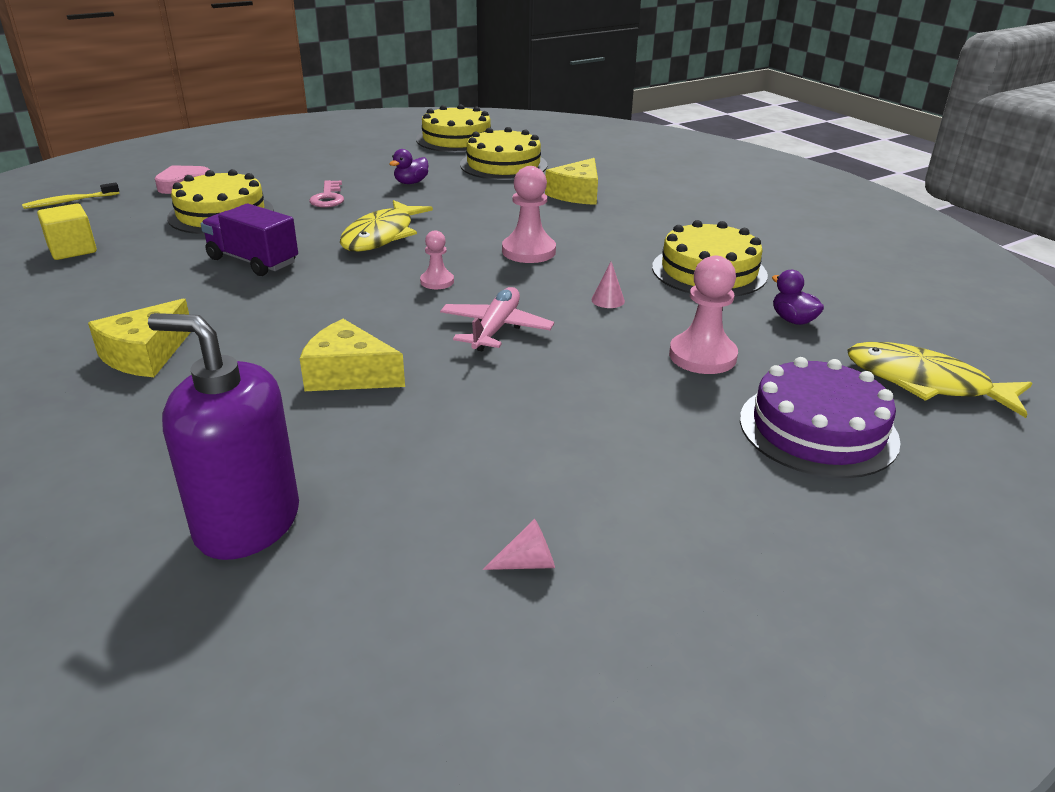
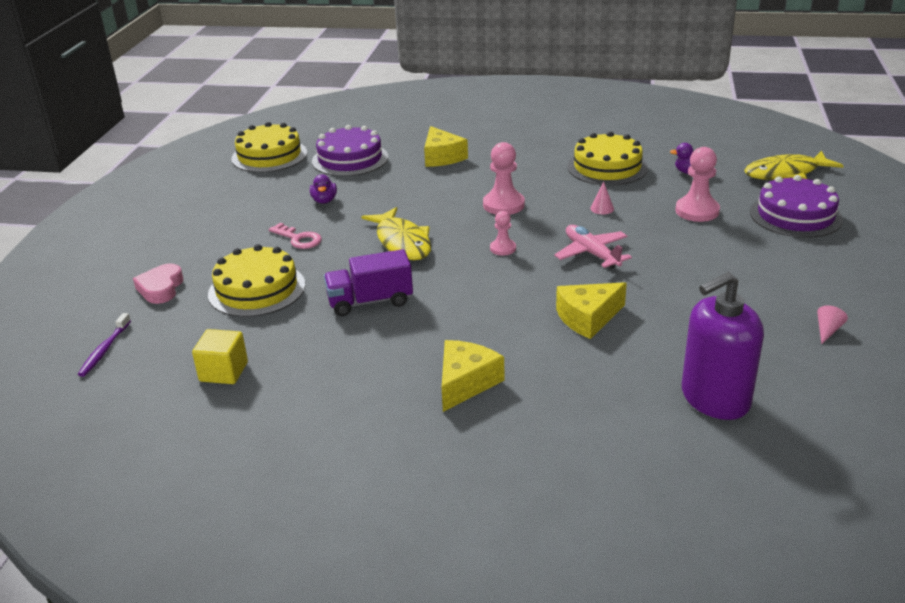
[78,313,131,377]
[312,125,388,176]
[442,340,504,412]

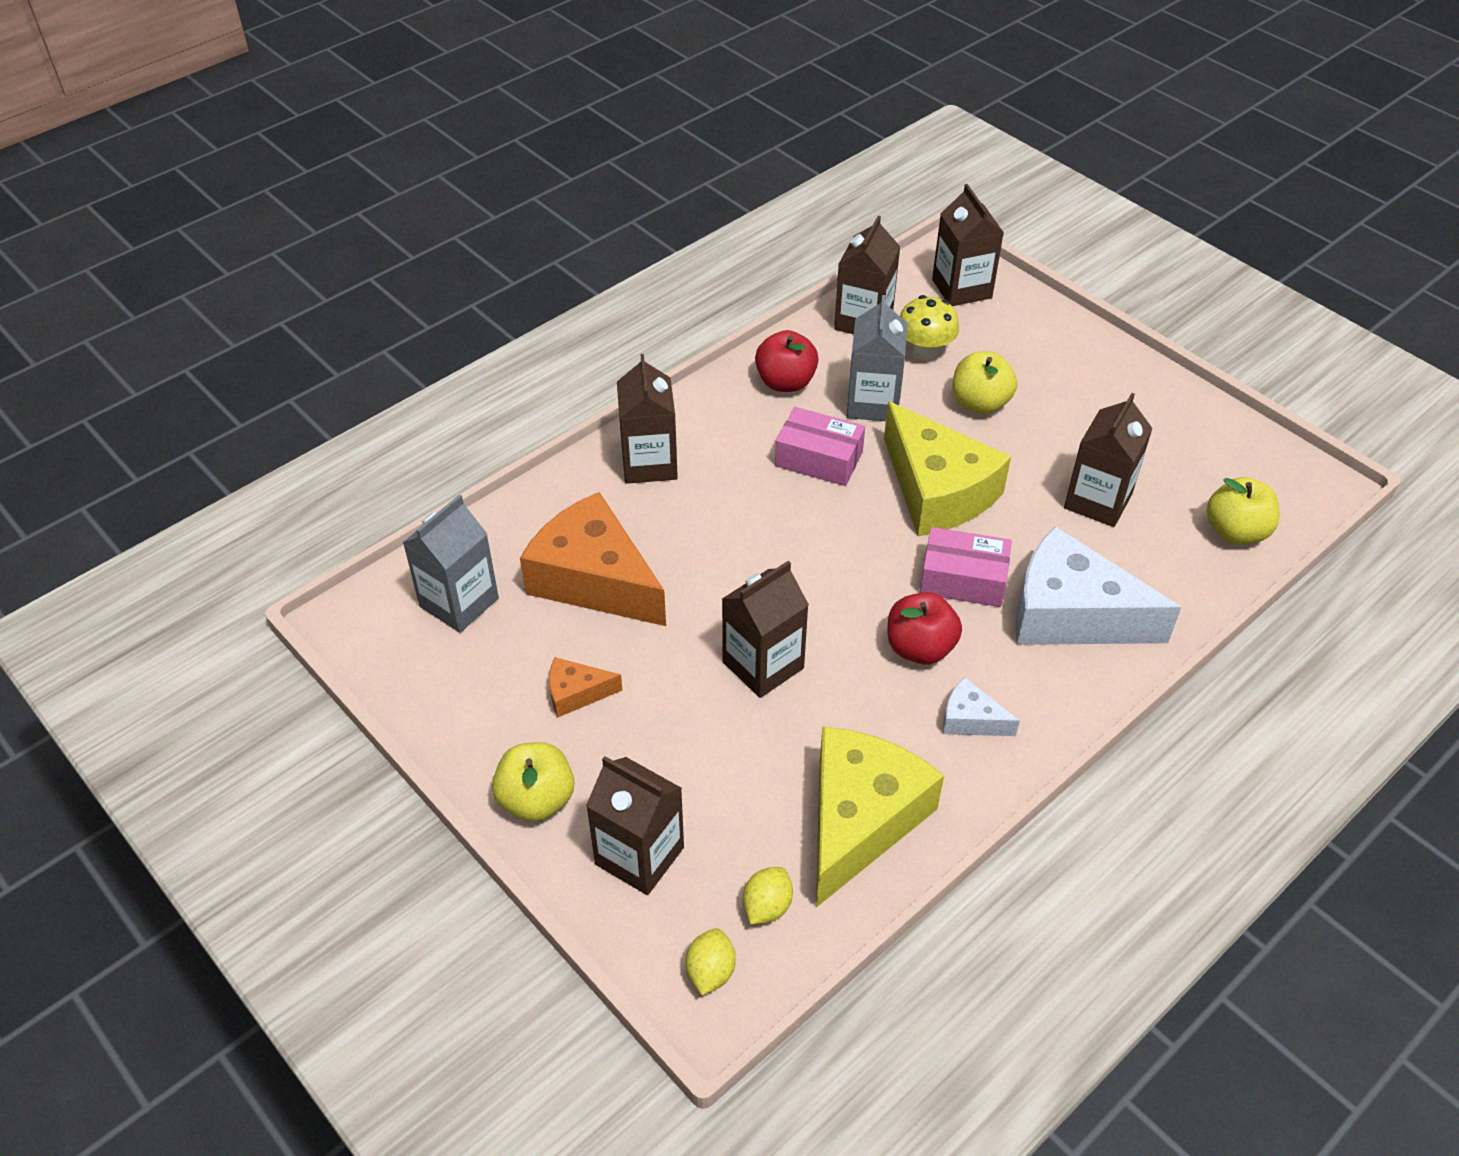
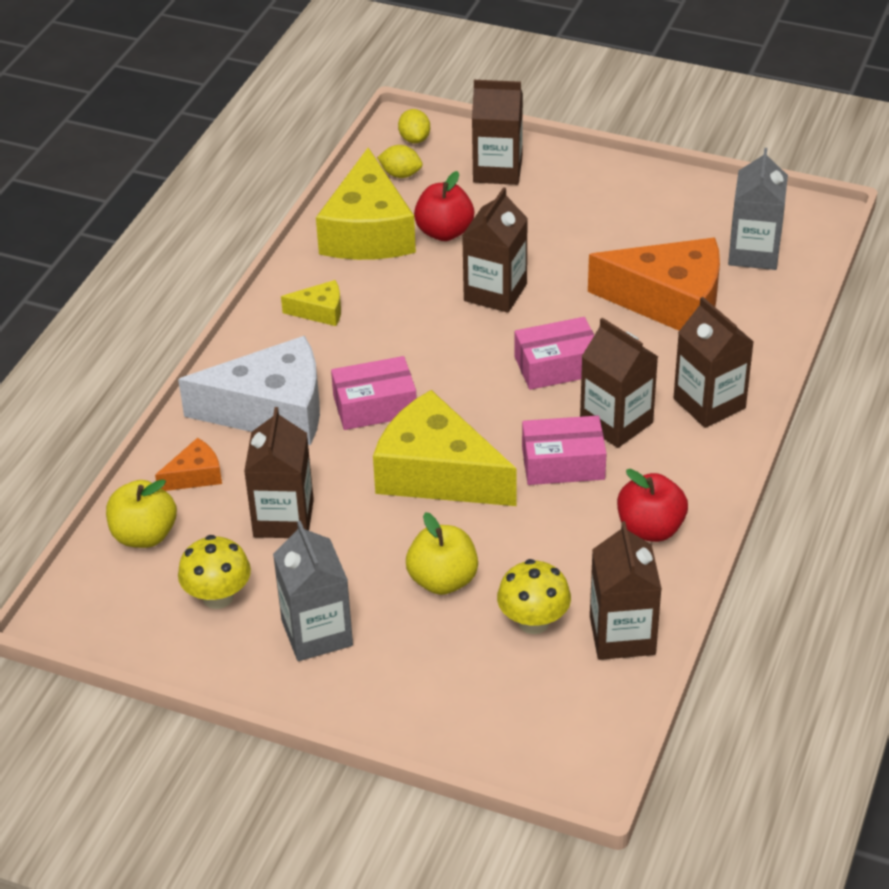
[492,742,574,822] (first image)
[178,535,251,609]
[515,317,594,390]
[155,438,222,491]
[273,521,353,661]
[414,171,475,241]
[580,318,658,448]
[281,280,341,326]
[377,145,423,178]

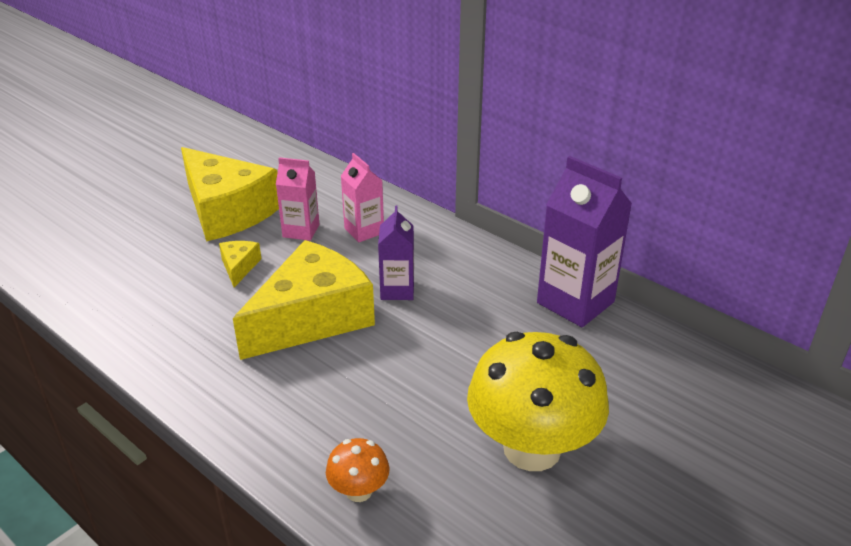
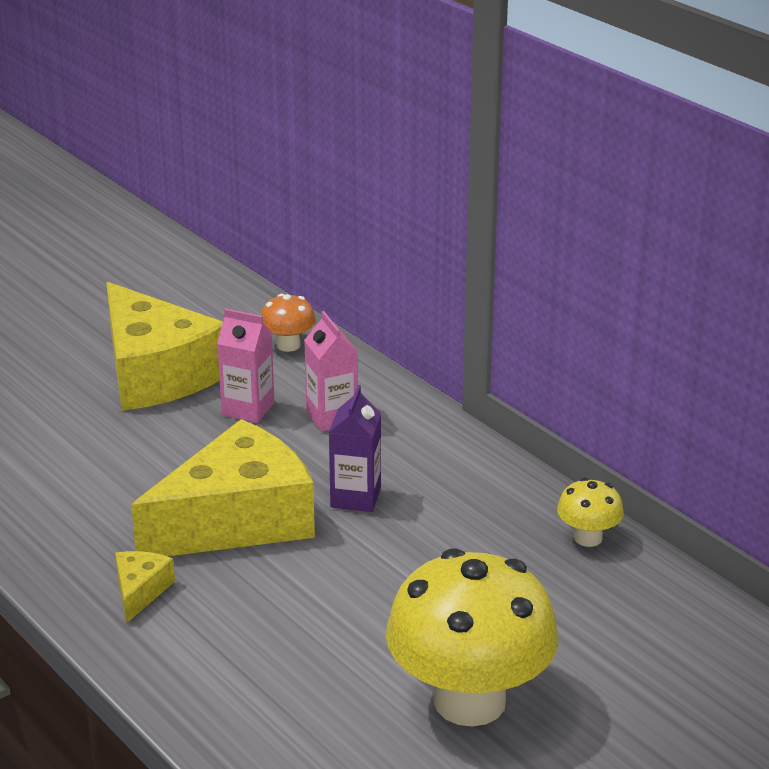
[115,551,175,624]
[261,294,316,352]
[557,478,624,547]

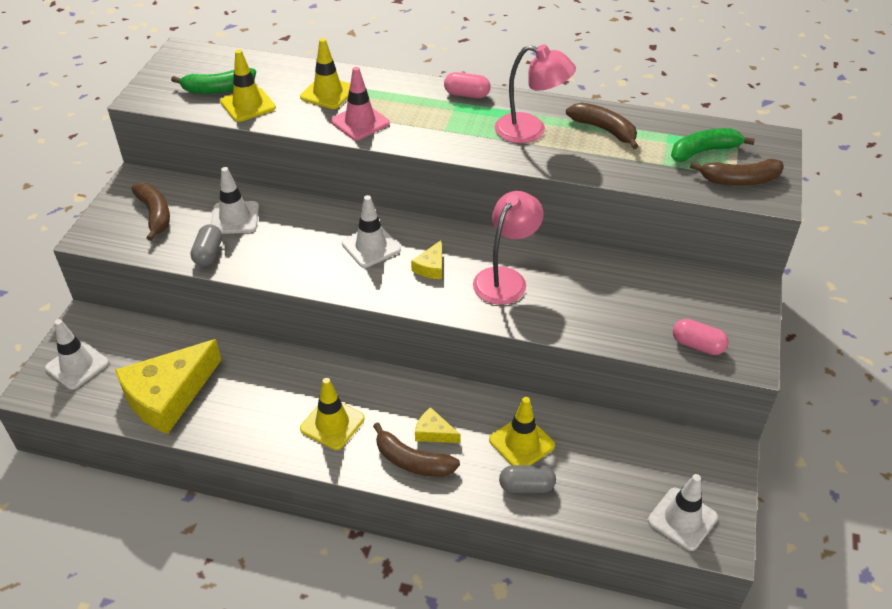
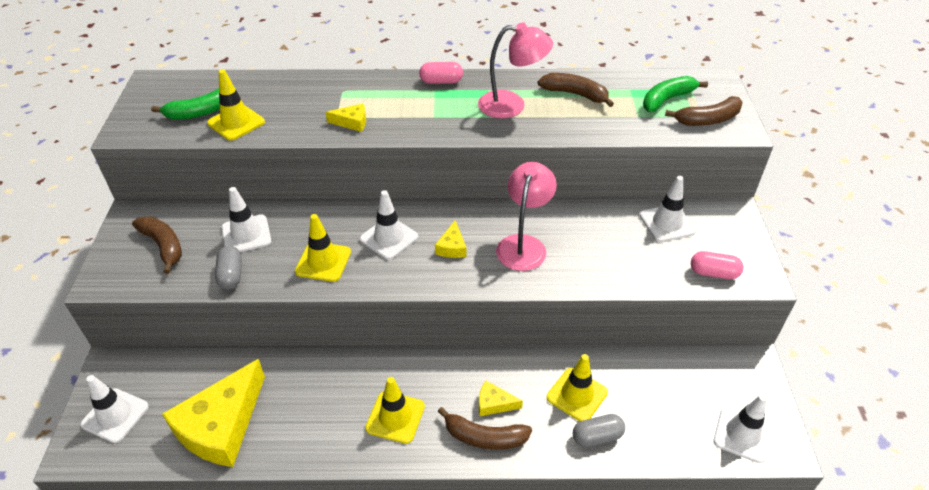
[640,176,696,242]
[295,214,351,282]
[326,103,366,132]

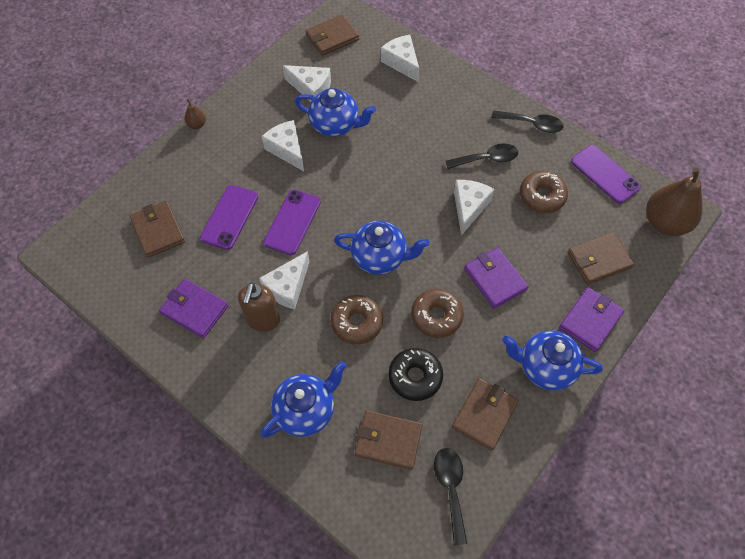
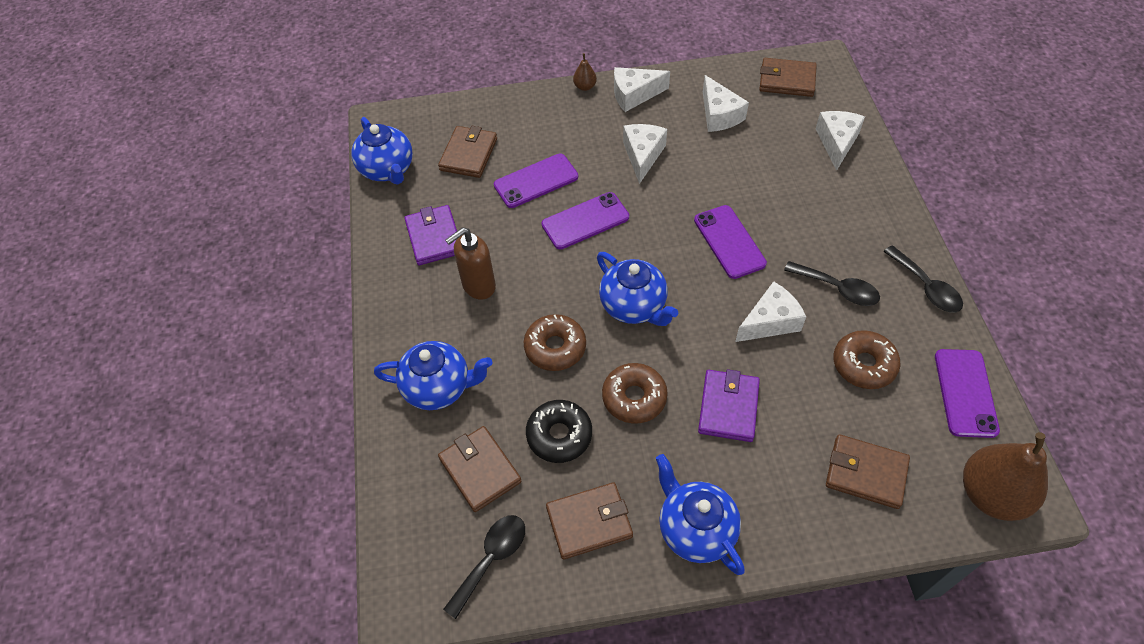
[559,287,624,352] (first image)
[694,205,767,279]
[614,67,670,112]
[351,117,413,185]

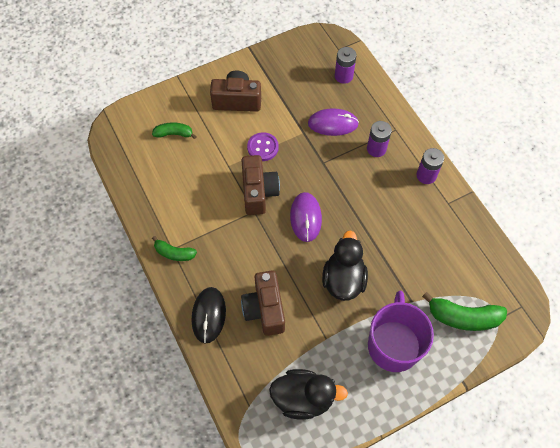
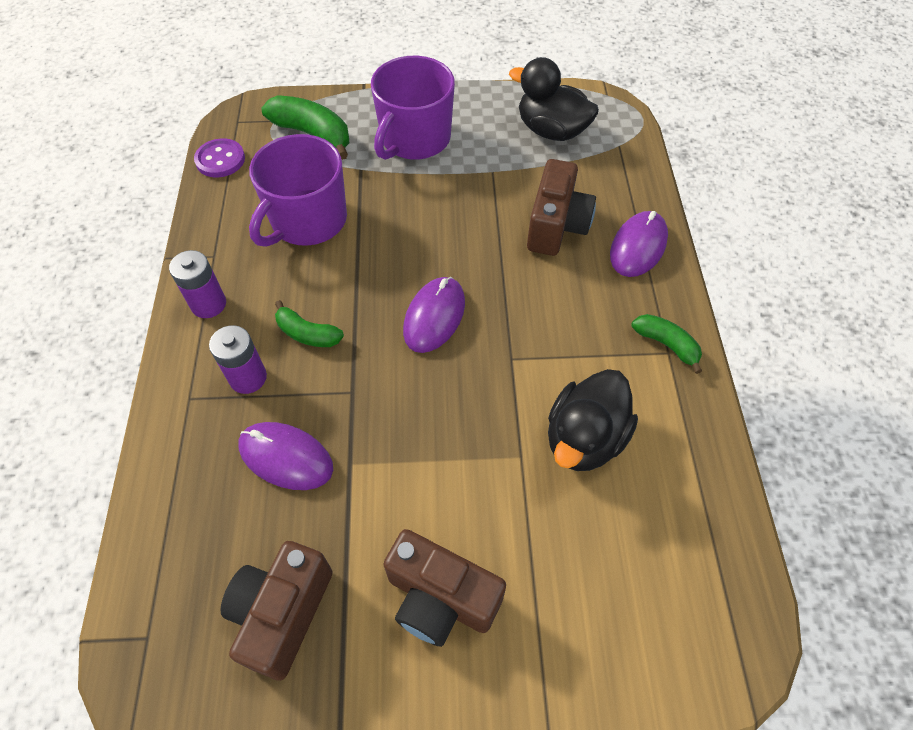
[335,47,357,84] (first image)
[249,134,347,247]
[275,300,344,347]
[220,541,333,681]
[194,138,245,177]
[548,369,638,471]
[610,211,668,277]

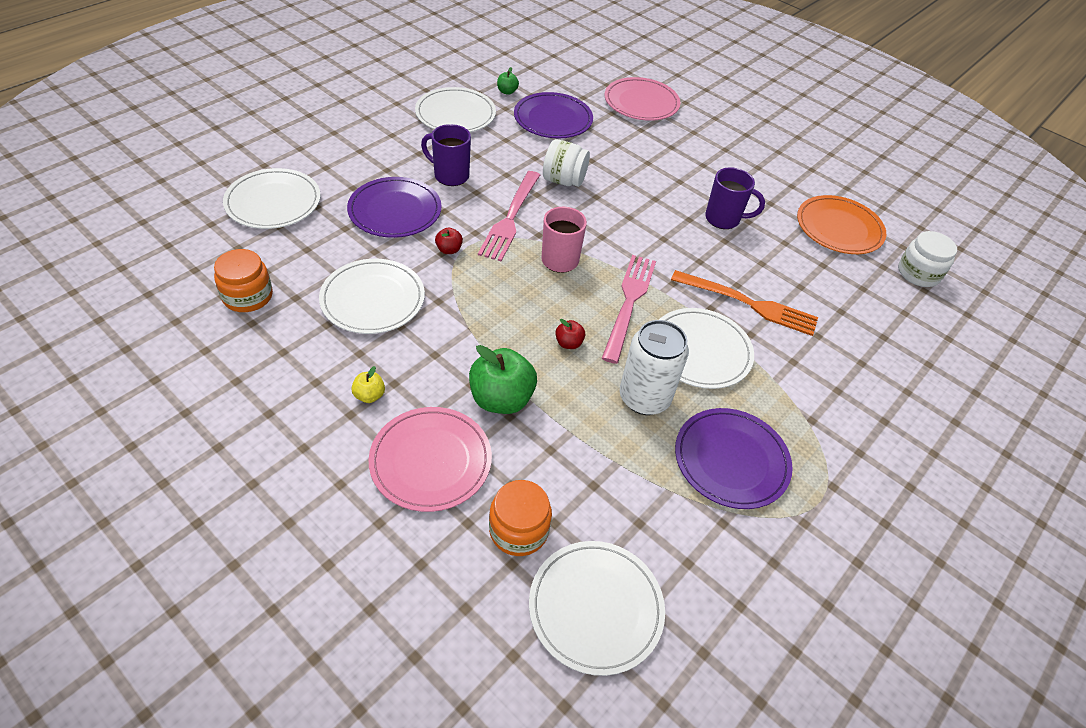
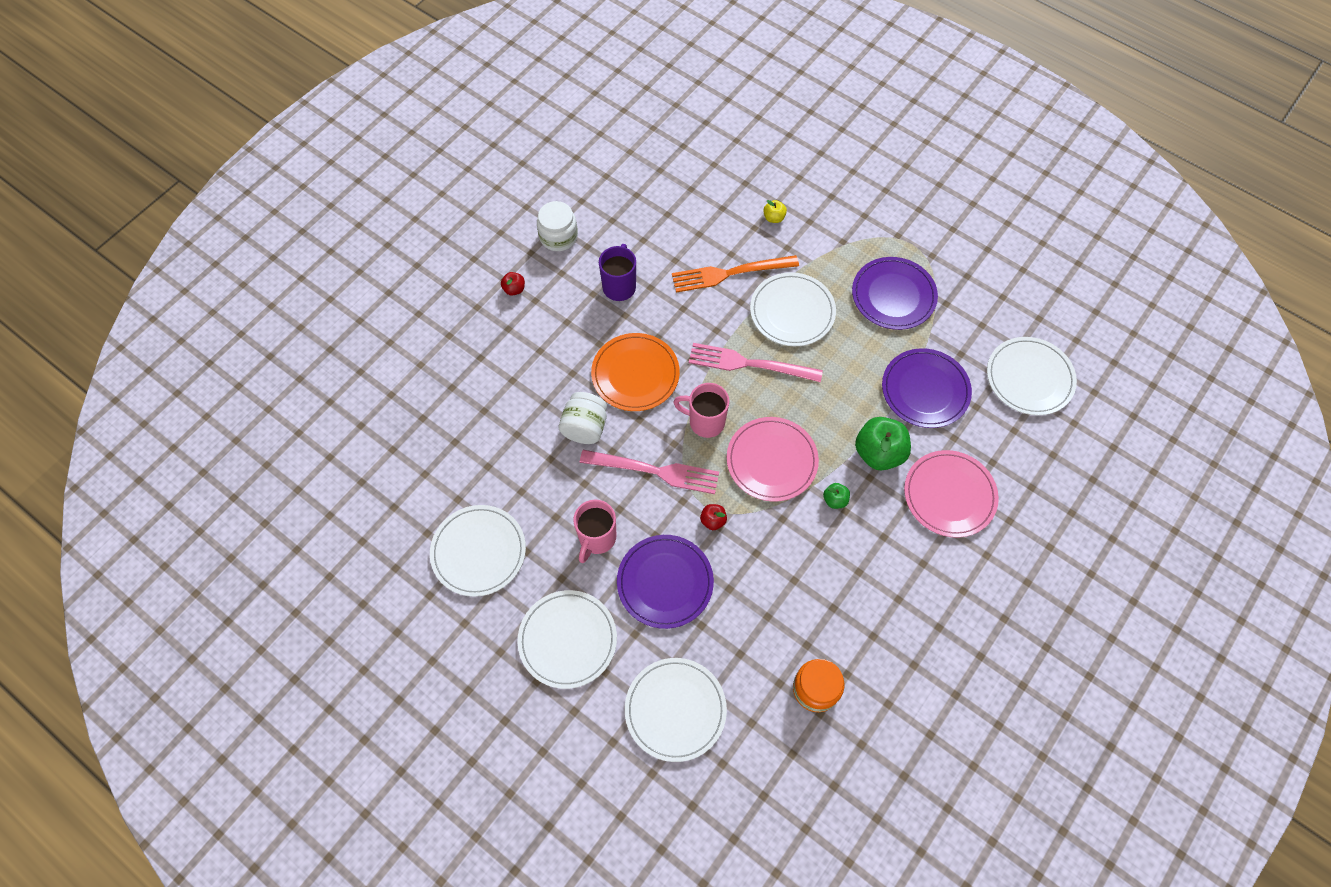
[489,480,552,556] (first image)
[620,320,689,415] (first image)
[517,590,617,689]
[763,200,787,223]
[823,483,850,509]
[882,348,972,428]
[501,272,525,296]
[727,417,819,502]
[591,333,680,411]
[537,201,578,251]
[573,500,616,563]
[672,255,799,293]

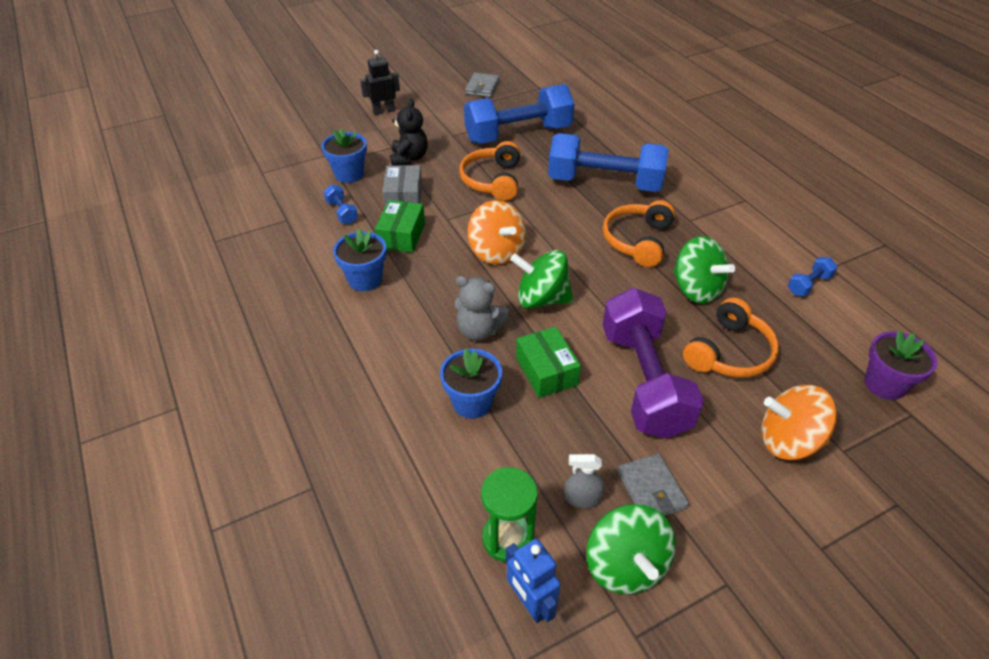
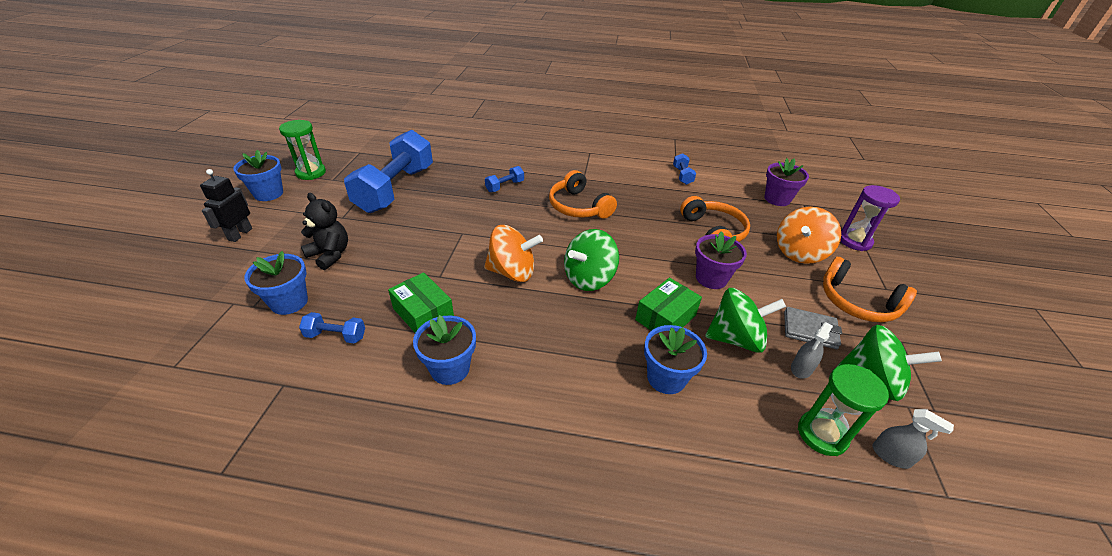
[382,165,422,207] (first image)
[455,276,509,341] (first image)
[233,150,283,201]
[840,185,900,251]
[823,257,917,322]
[705,288,786,353]
[279,120,326,180]
[872,409,954,469]
[695,231,747,289]
[635,278,702,331]
[485,166,524,192]

